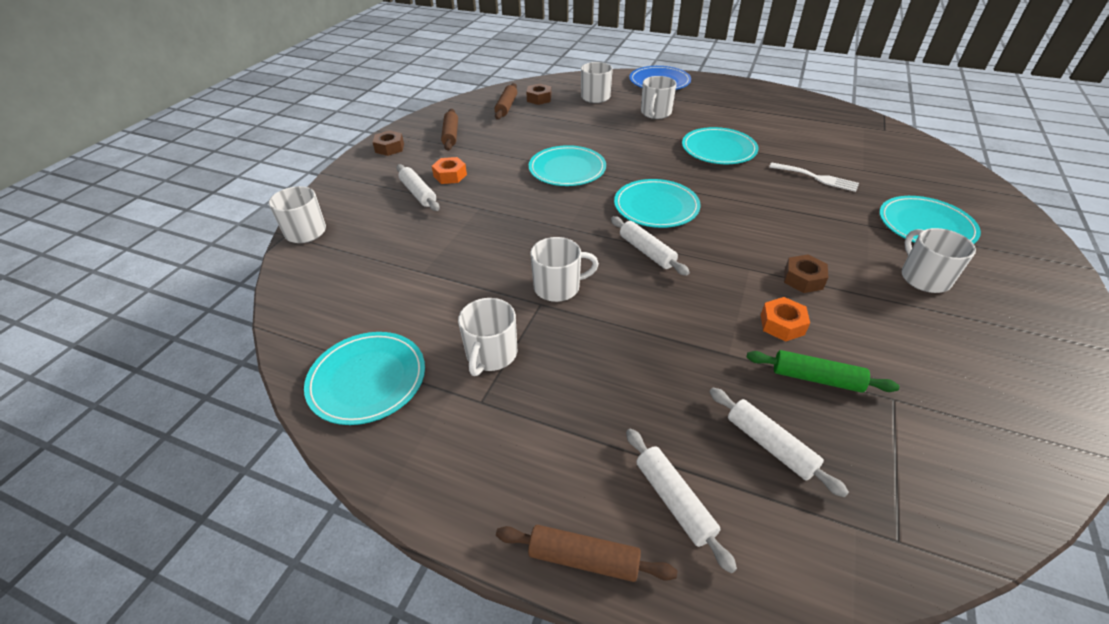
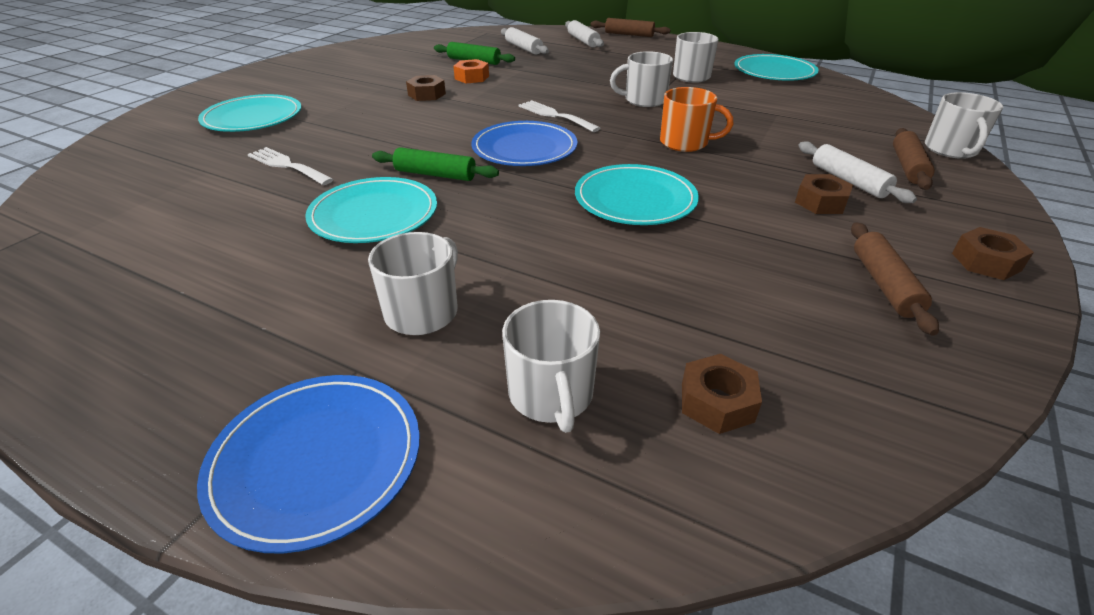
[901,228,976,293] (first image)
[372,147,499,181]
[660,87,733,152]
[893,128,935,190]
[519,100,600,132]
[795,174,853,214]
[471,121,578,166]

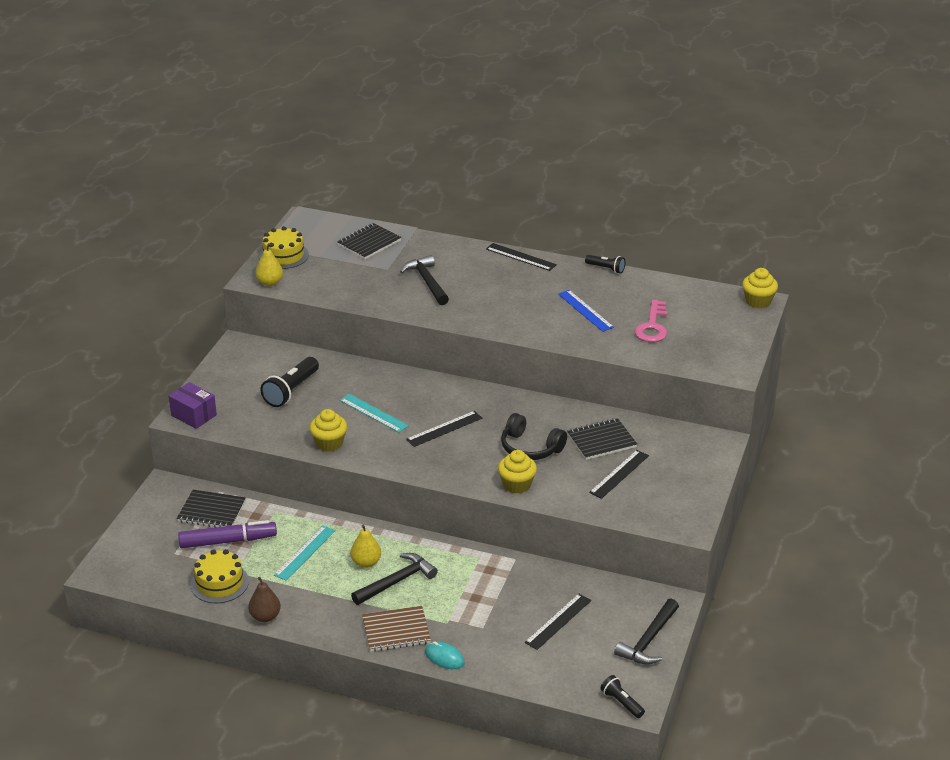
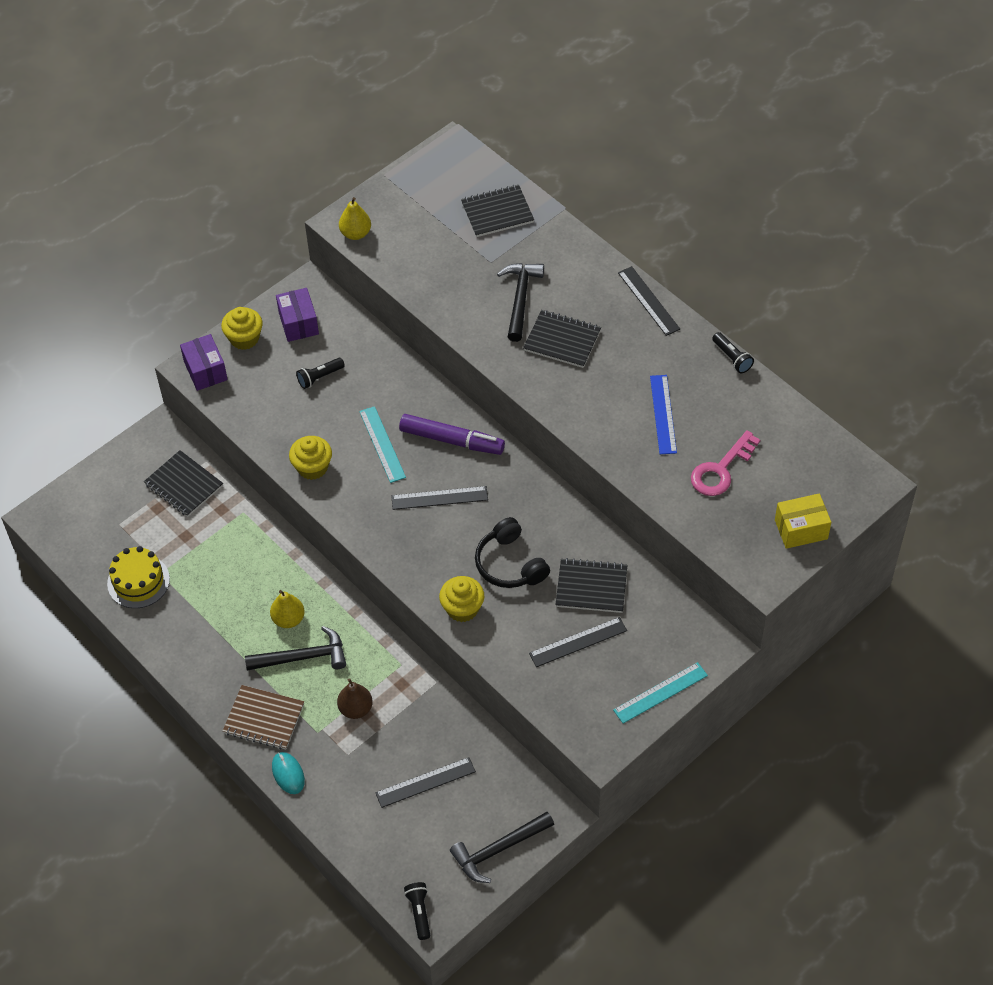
[259,226,309,269] (first image)
[276,288,319,342]
[523,310,601,368]
[775,494,831,549]
[399,414,505,455]
[337,678,373,719]
[613,662,708,724]
[221,307,263,350]
[296,358,345,389]

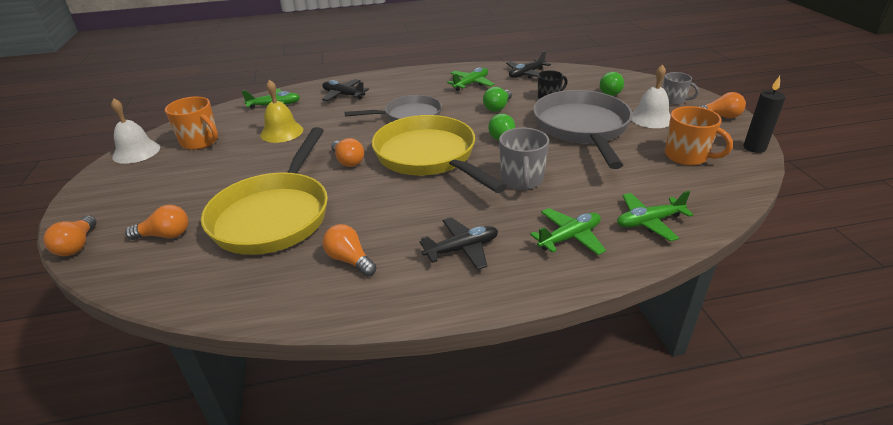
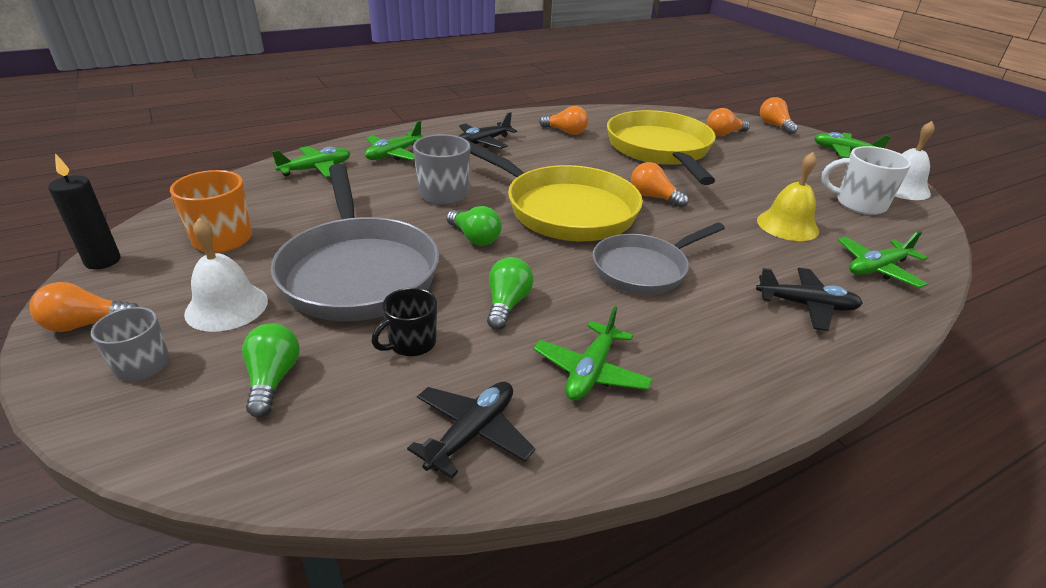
[814,132,891,158]
[821,146,912,215]

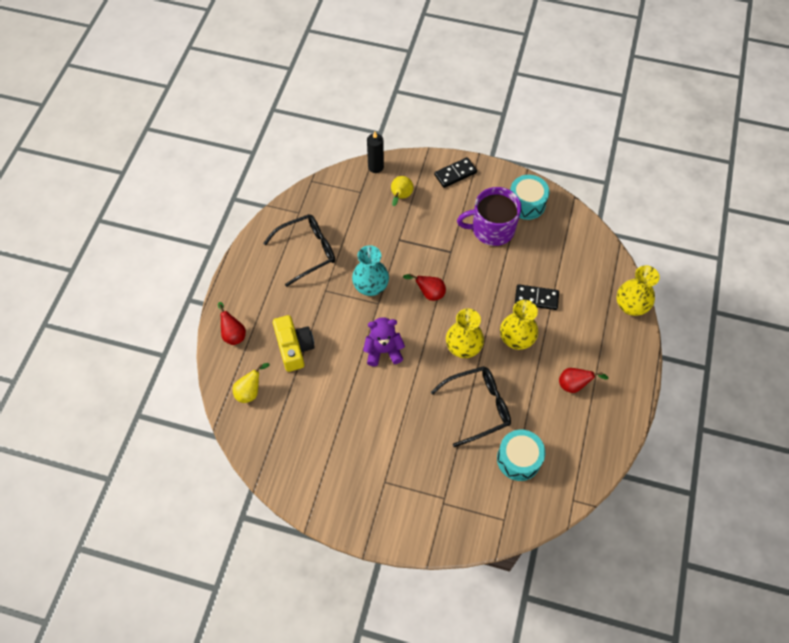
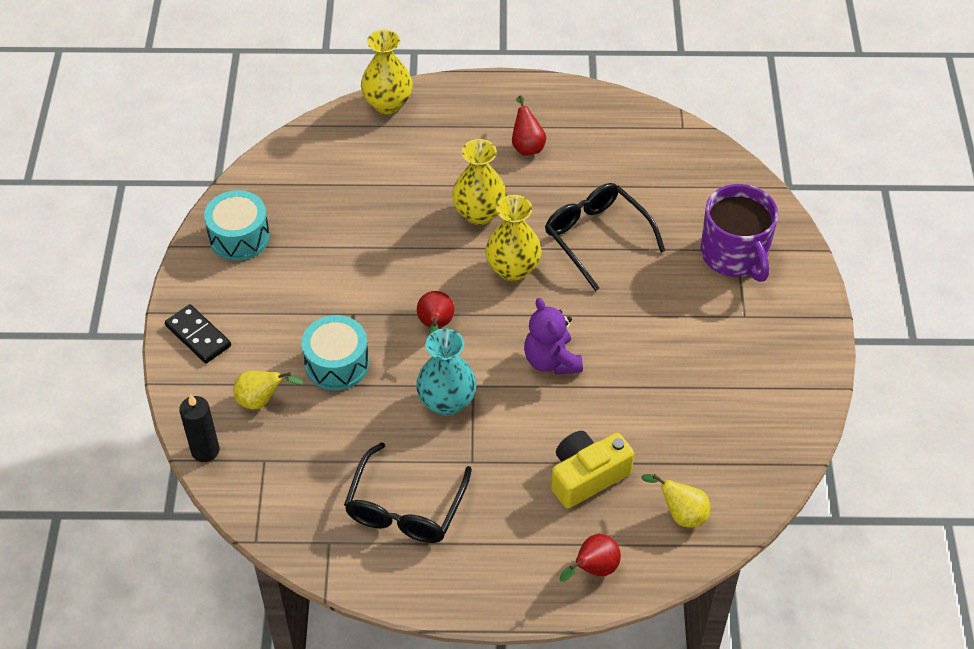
[515,284,559,310] (first image)
[700,184,778,282]
[301,315,369,391]
[344,442,472,543]

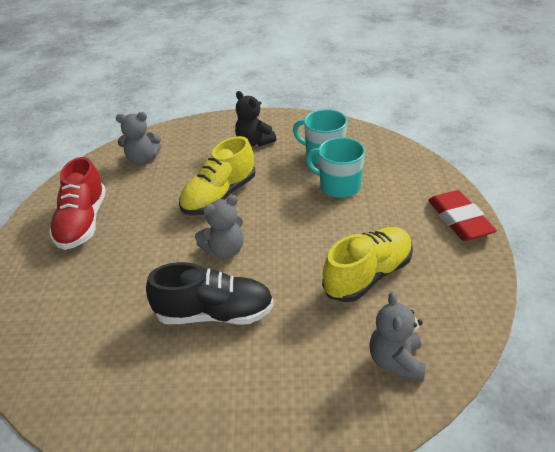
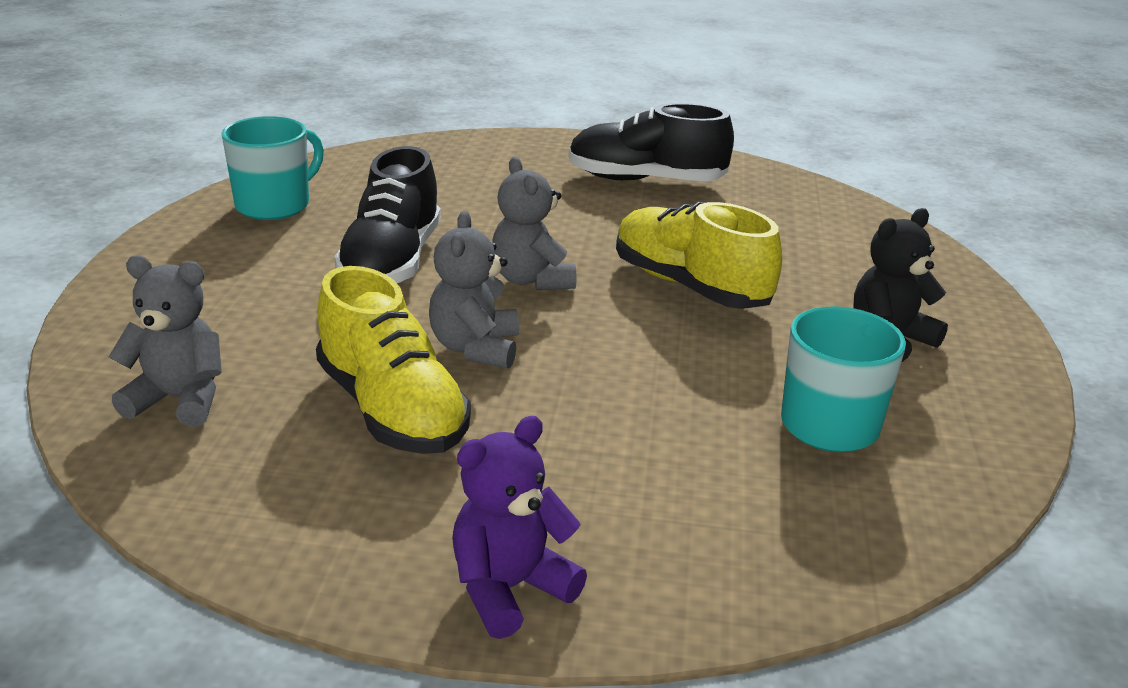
[429,211,519,369]
[222,116,324,220]
[452,416,587,639]
[569,103,734,181]

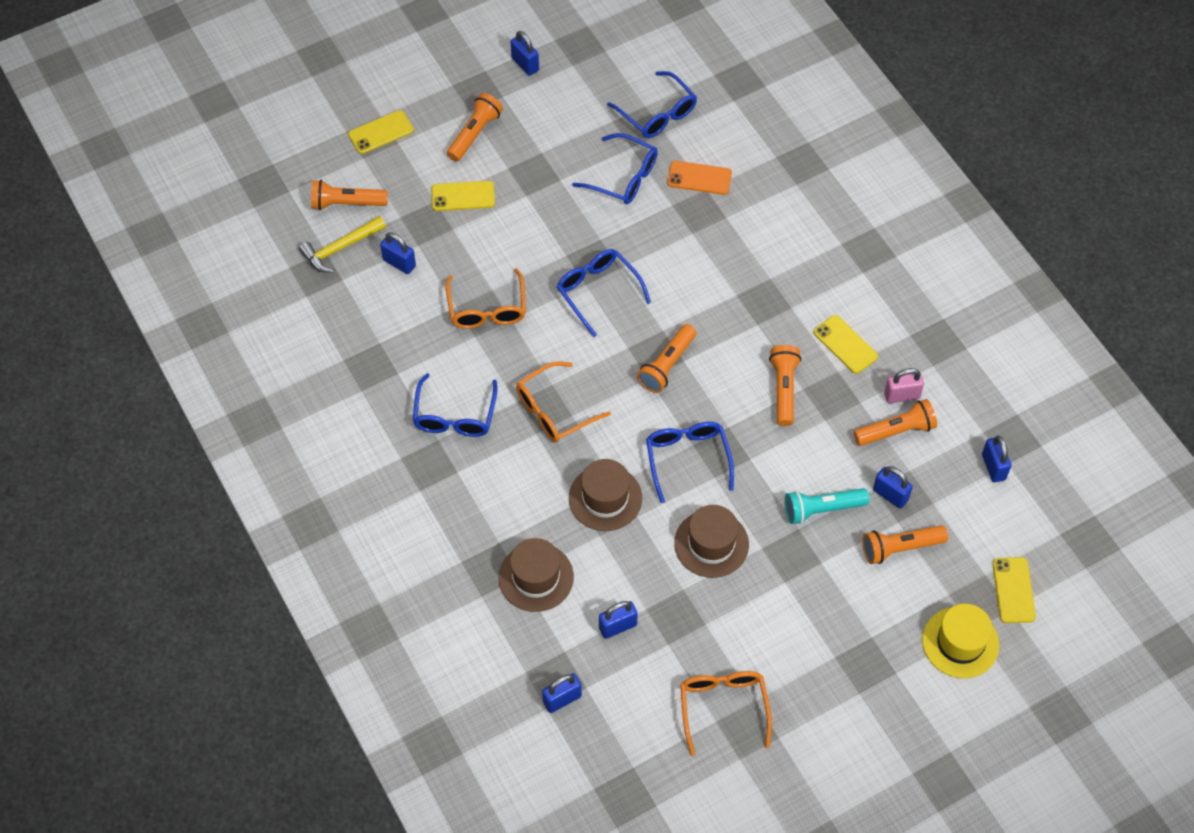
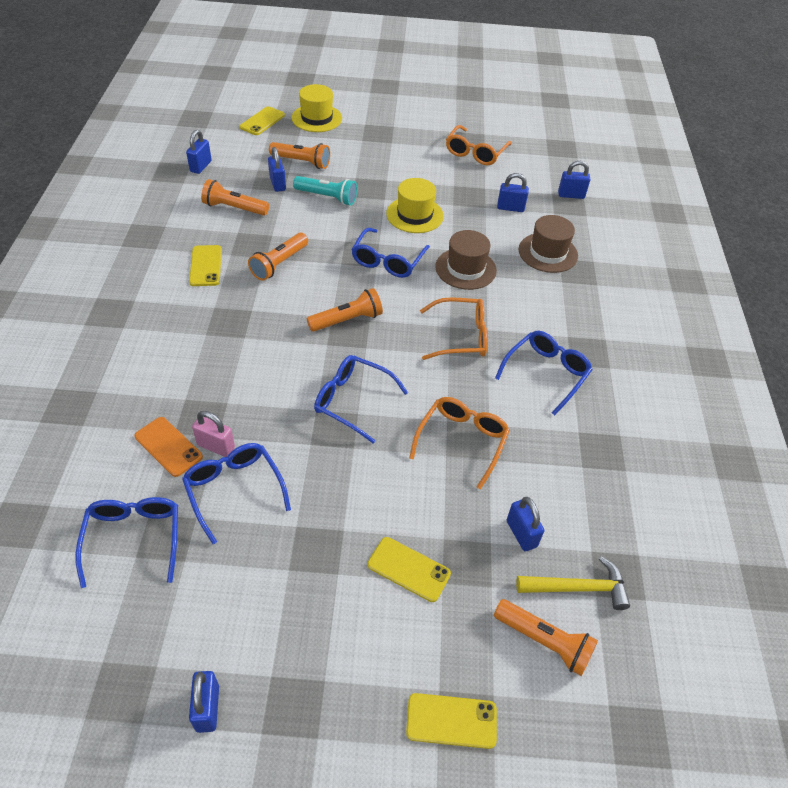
[447,93,503,161] (first image)
[192,411,235,457]
[386,178,444,233]
[314,355,408,443]

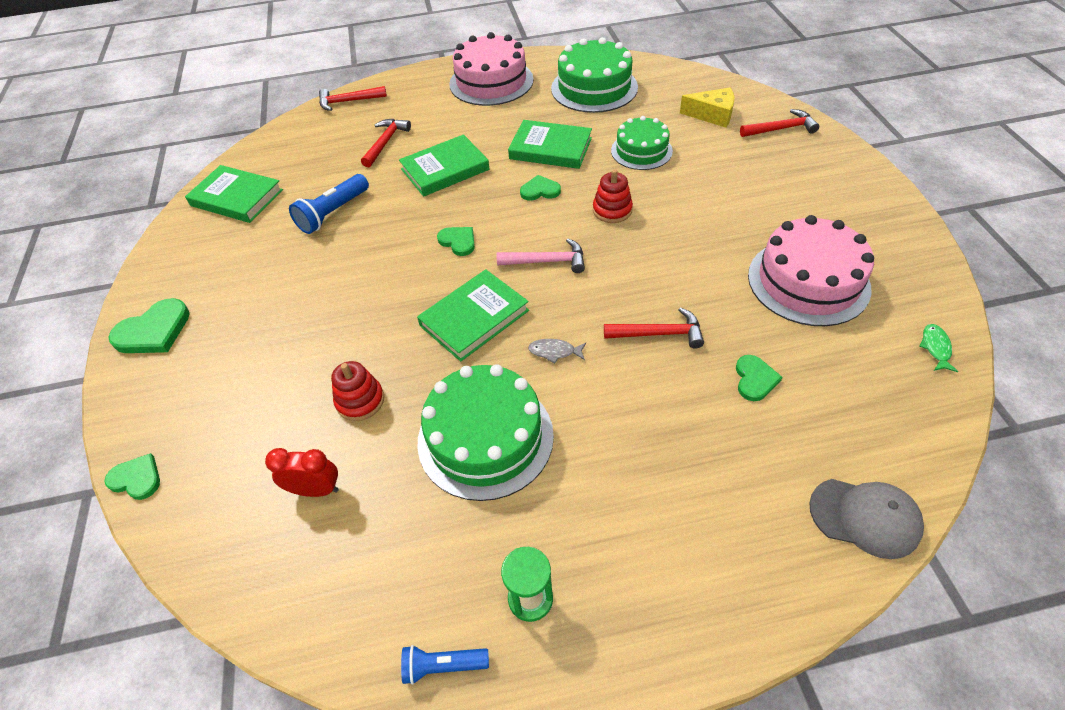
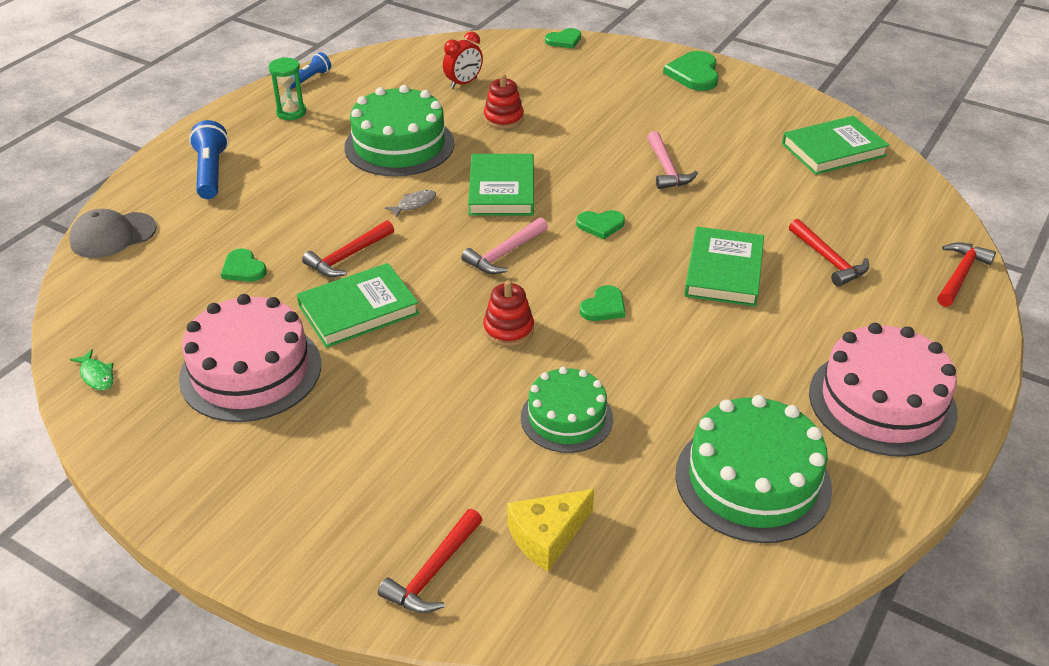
[647,131,698,189]
[189,120,229,199]
[297,263,419,348]

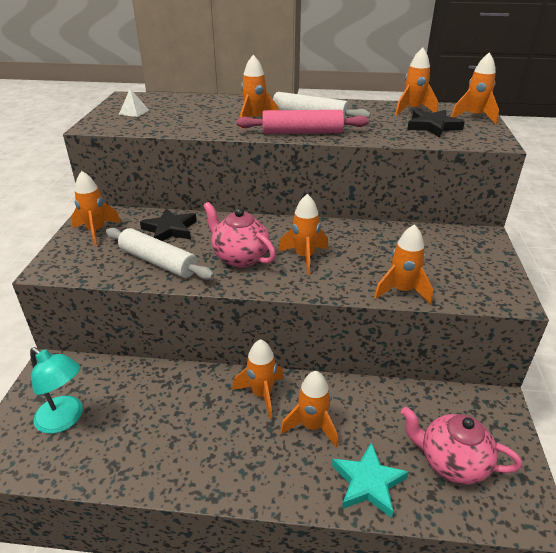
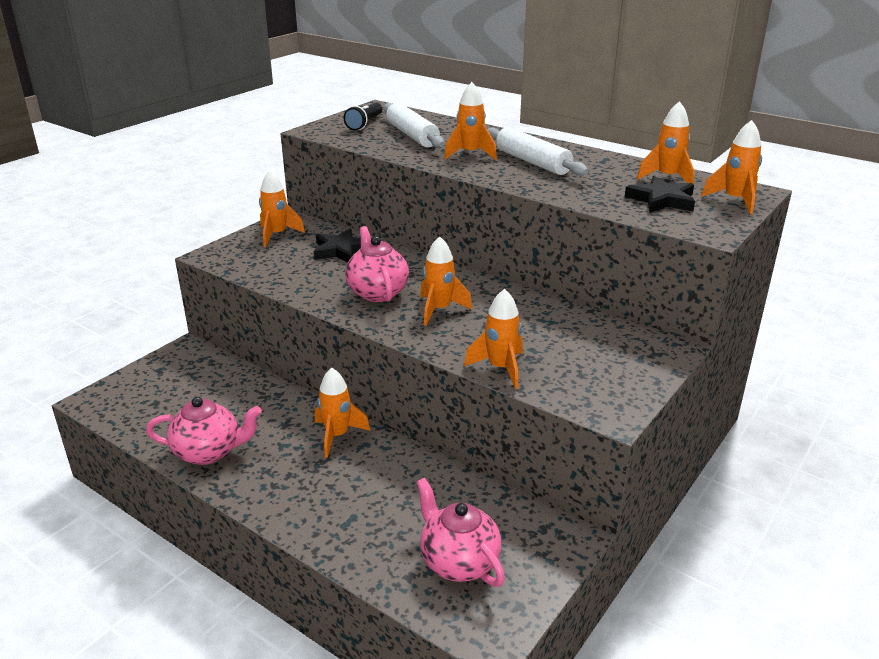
[30,347,83,434] (first image)
[237,110,369,134] (first image)
[280,371,338,447] (first image)
[332,442,409,518] (first image)
[146,397,262,465]
[384,103,444,148]
[344,103,382,130]

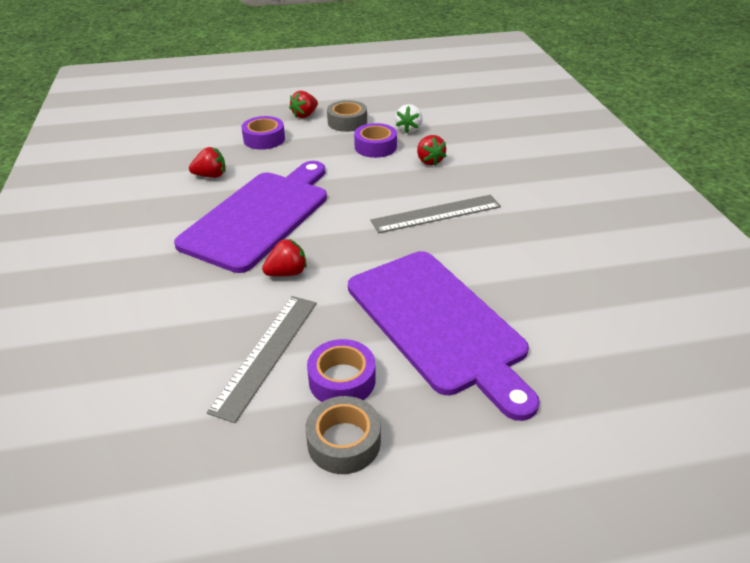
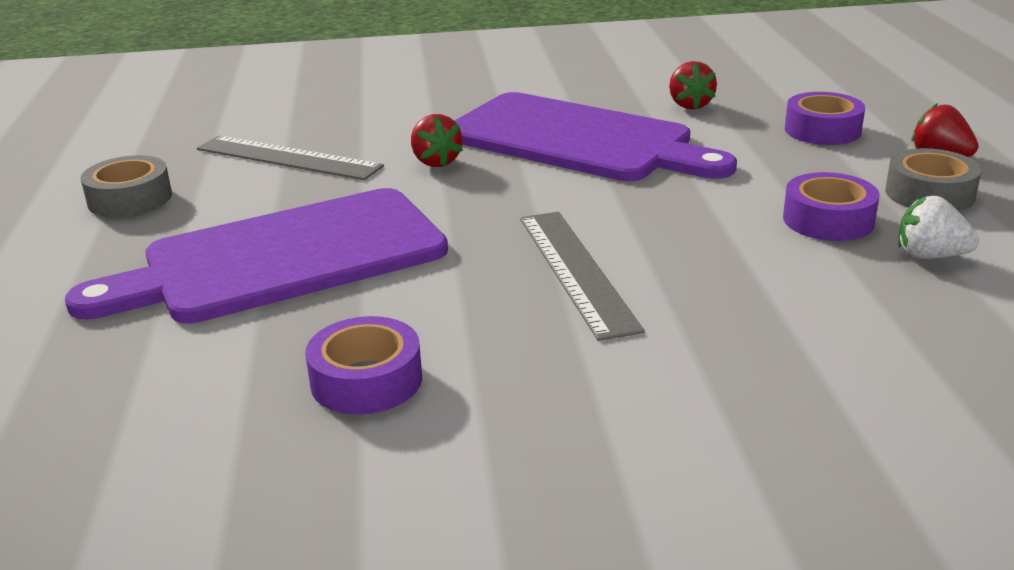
[417,135,446,166] (first image)
[305,316,422,415]

